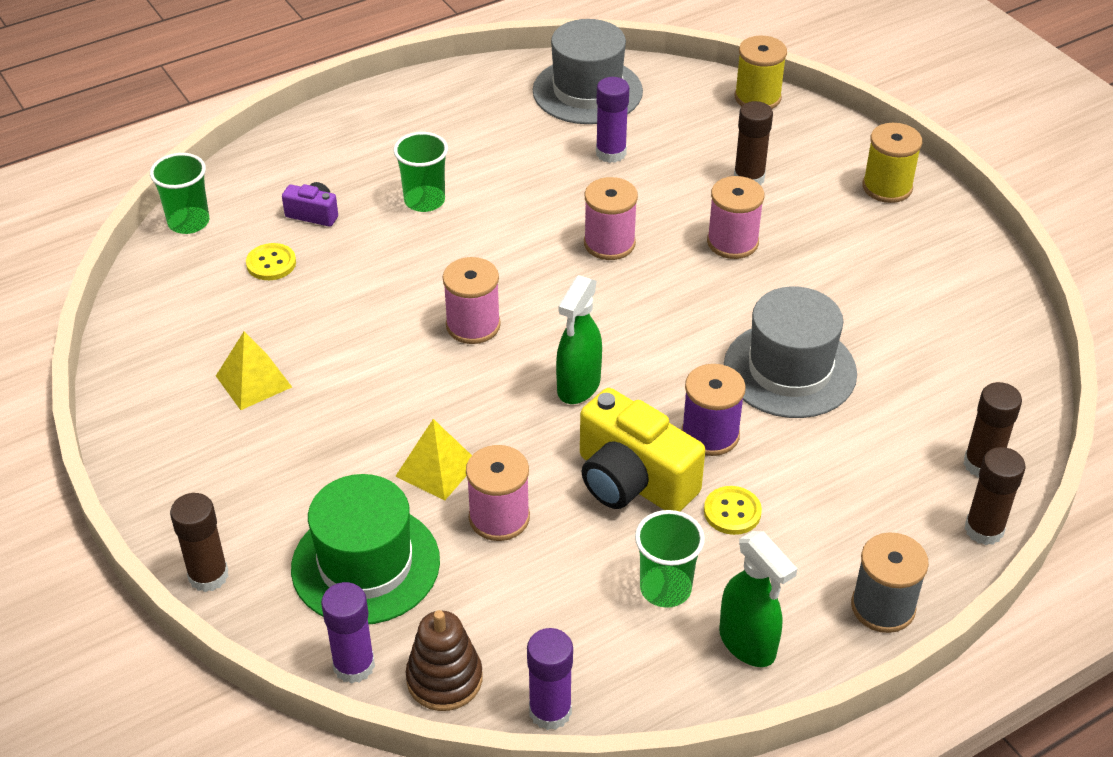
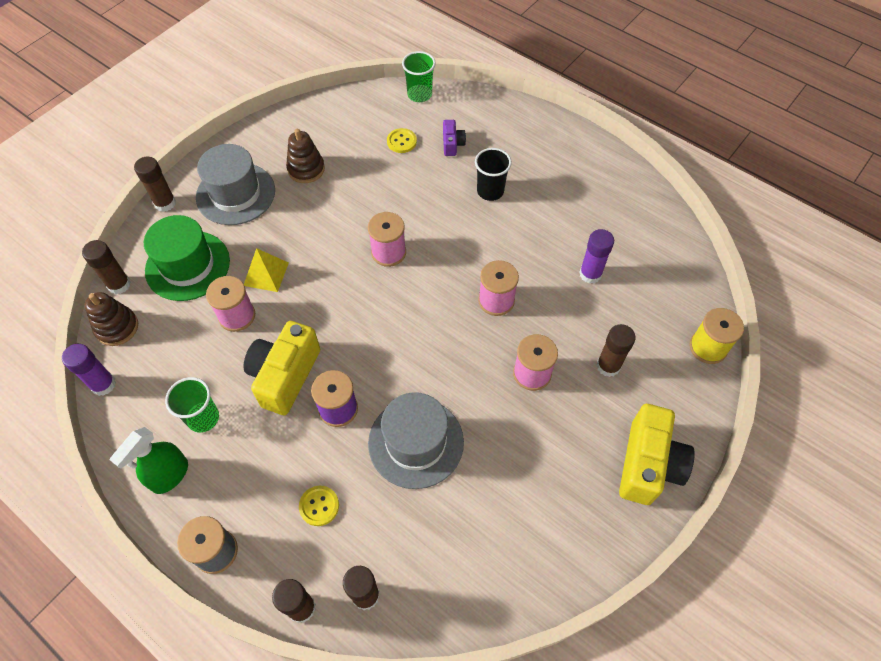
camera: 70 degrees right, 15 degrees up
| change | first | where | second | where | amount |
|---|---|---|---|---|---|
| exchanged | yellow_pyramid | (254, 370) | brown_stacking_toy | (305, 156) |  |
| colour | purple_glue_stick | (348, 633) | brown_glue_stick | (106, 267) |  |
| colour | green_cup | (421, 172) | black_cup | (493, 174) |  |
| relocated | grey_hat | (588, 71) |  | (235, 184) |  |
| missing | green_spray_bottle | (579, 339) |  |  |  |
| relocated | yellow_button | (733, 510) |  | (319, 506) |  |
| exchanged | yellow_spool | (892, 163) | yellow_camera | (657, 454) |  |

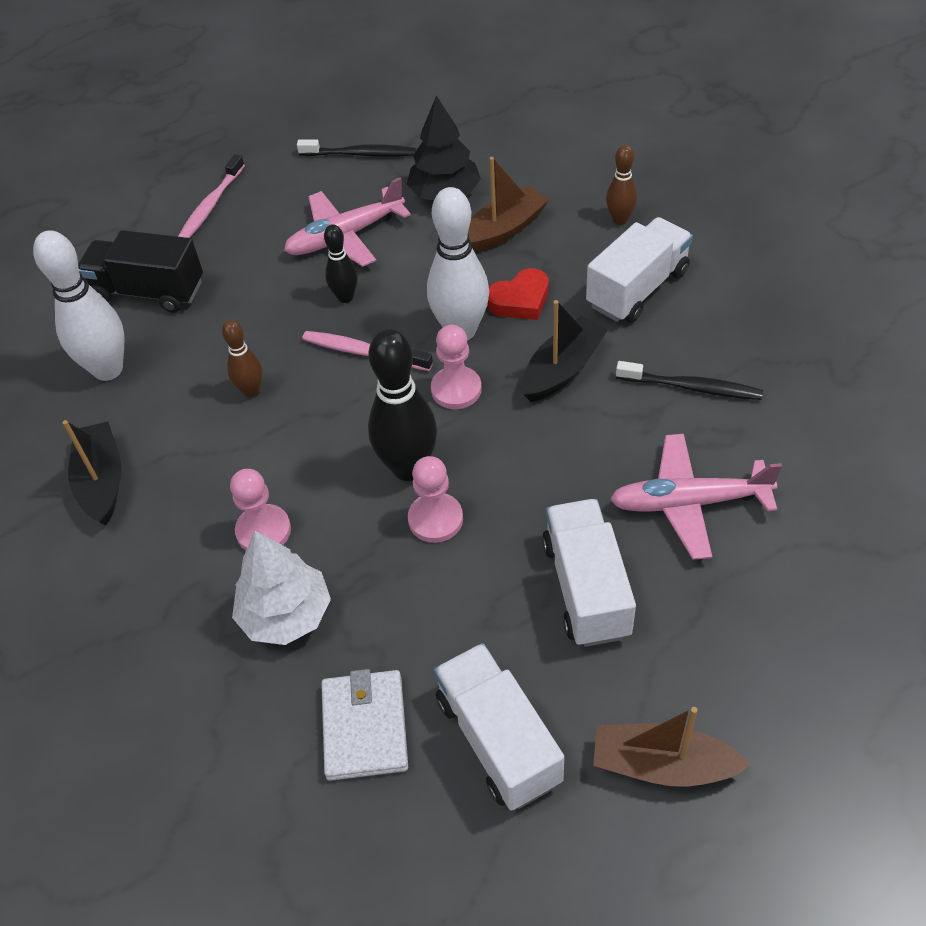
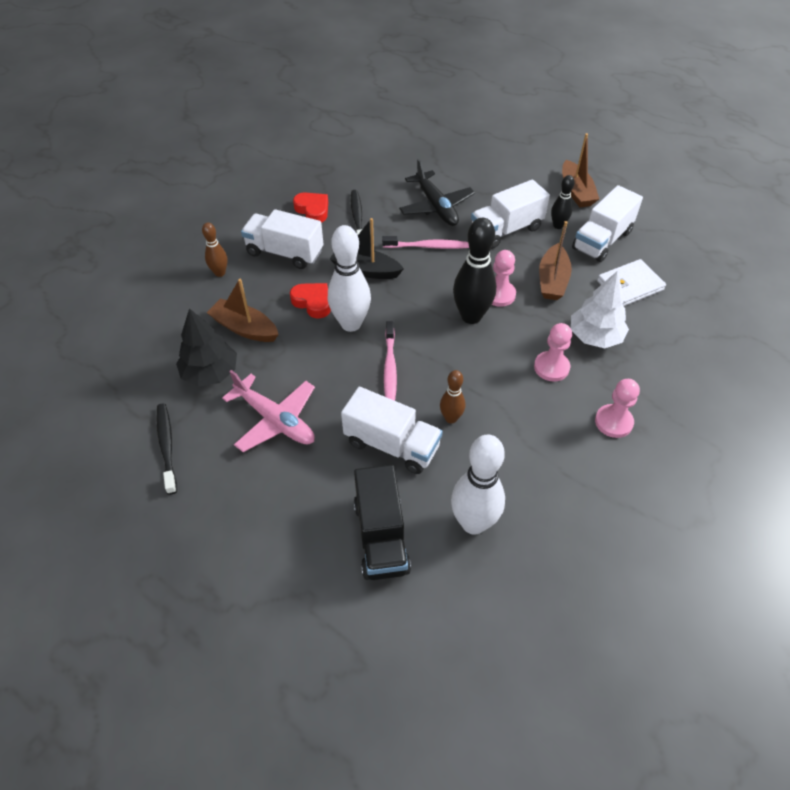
camera: 115 degrees left, 0 degrees up
| change | first | where | second | where | amount |
|---|---|---|---|---|---|
| missing | black_boat | (91, 472) |  |  |  |
| relocated | pink_toothbrush | (211, 196) |  | (425, 242) |  |
| relocated | black_bowling_pin | (341, 263) |  | (563, 202) |  |
| relocated | pink_pawn | (456, 367) |  | (617, 408) |  |
| colour | pink_plane | (696, 497) | black_plane | (437, 192) |  |
| appeared |  |  | red_heart | (310, 207) |  |
| appeared |  |  | white_truck | (392, 430) |  |
| appeared |  |  | brown_boat | (555, 260) |  |

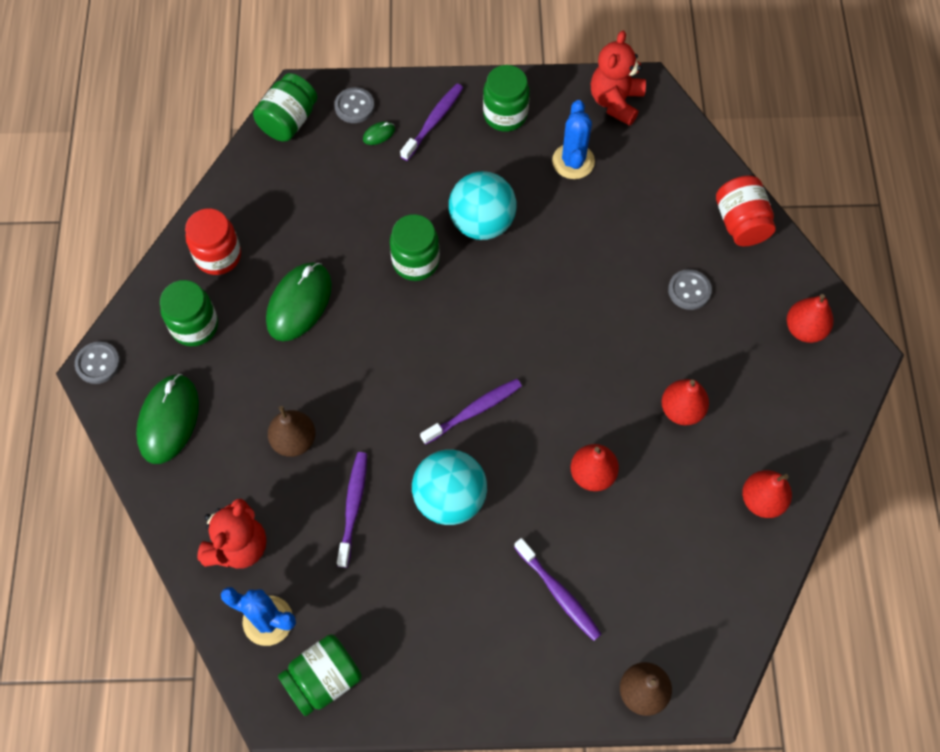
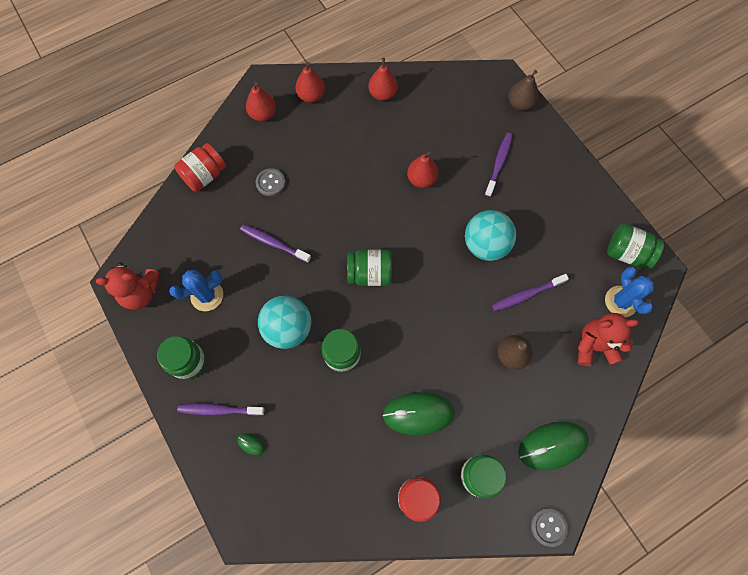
camera: 120 degrees left, 5 degrees up
| change | first | where | second | where | amount |
|---|---|---|---|---|---|
| relocated | green_jar | (285, 107) |  | (369, 268) |  |
| missing | grey_button | (354, 105) |  |  |  |
| relocated | purple_toothbrush | (471, 412) |  | (275, 243) |  |
| relocated | red_pear | (685, 402) |  | (310, 82) |  |

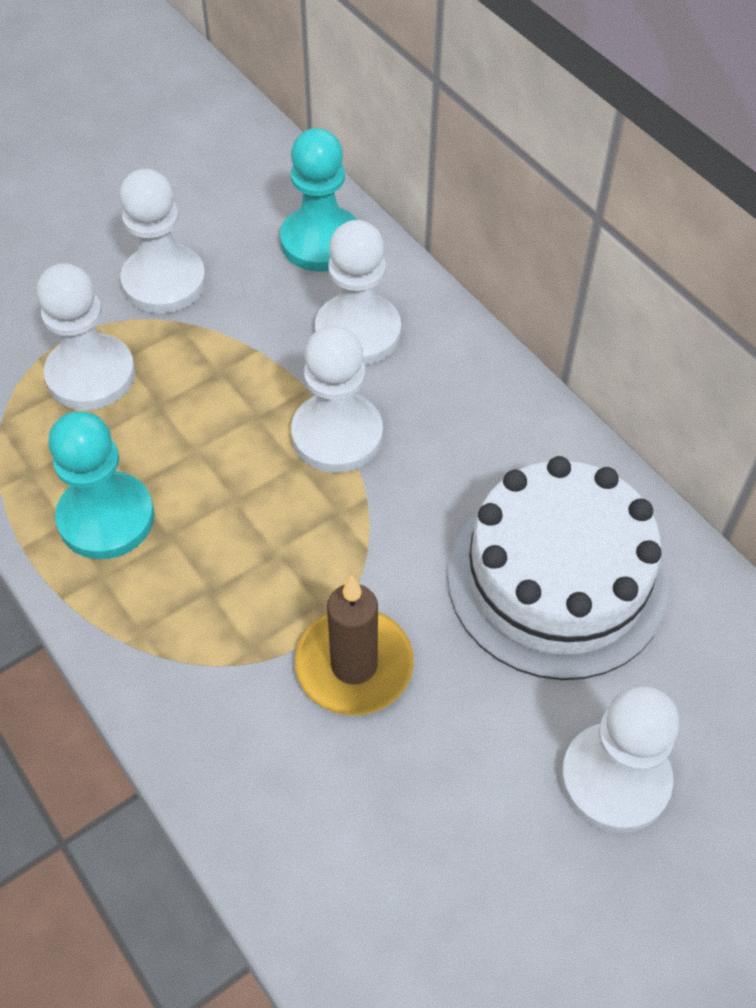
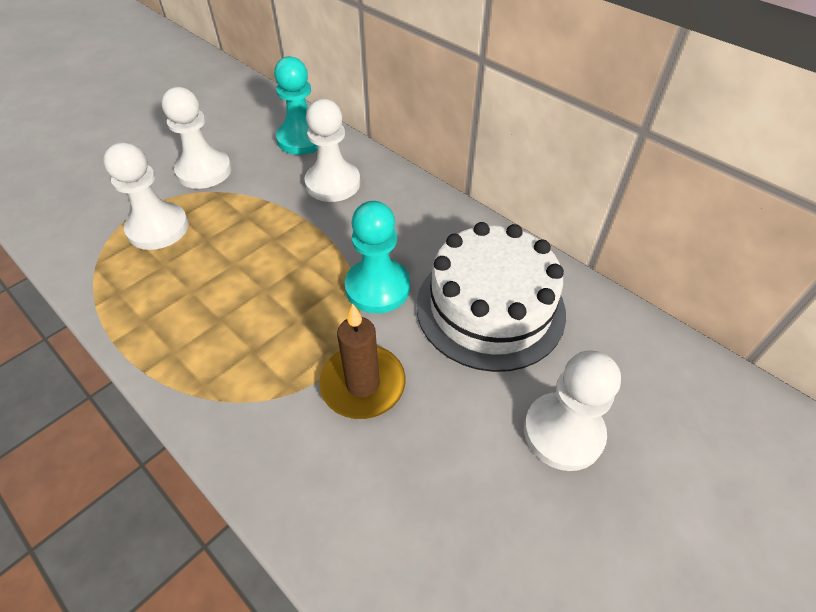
camera: 10 degrees left, 5 degrees down
| change | first | where | second | where | amount |
|---|---|---|---|---|---|
| relocated | turquoise_pawn | (101, 485) |  | (377, 257) |  |
| missing | white_pawn | (337, 399) |  |  |  |

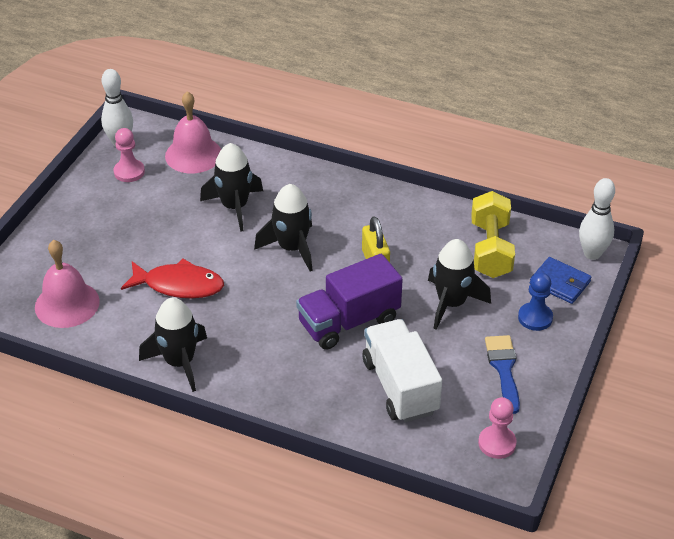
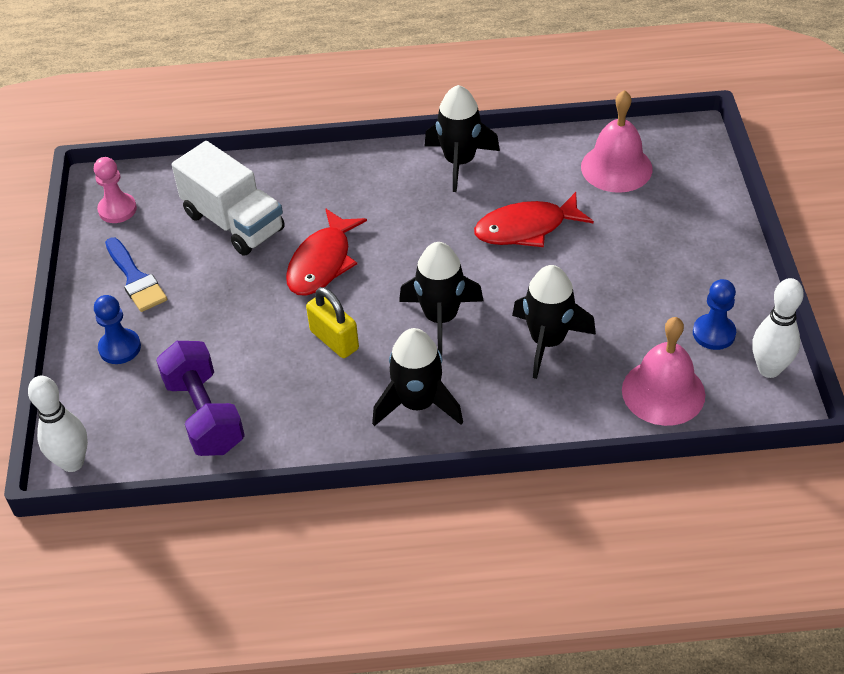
camera: 155 degrees right, 5 degrees up
| change | first | where | second | where | amount |
|---|---|---|---|---|---|
| colour | pink_pawn | (129, 155) | blue_pawn | (714, 314) |  |
| exchanged | purple_truck | (349, 302) | red_fish | (326, 252) |  |
| relocated | black_rocket | (459, 284) |  | (417, 377) |  |
| colour | yellow_dumbbell | (493, 234) | purple_dumbbell | (200, 398) |  |
| missing | blue_wallet | (560, 280) |  |  |  |

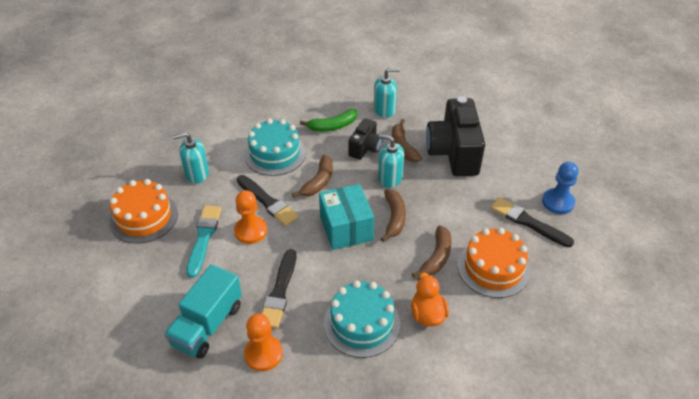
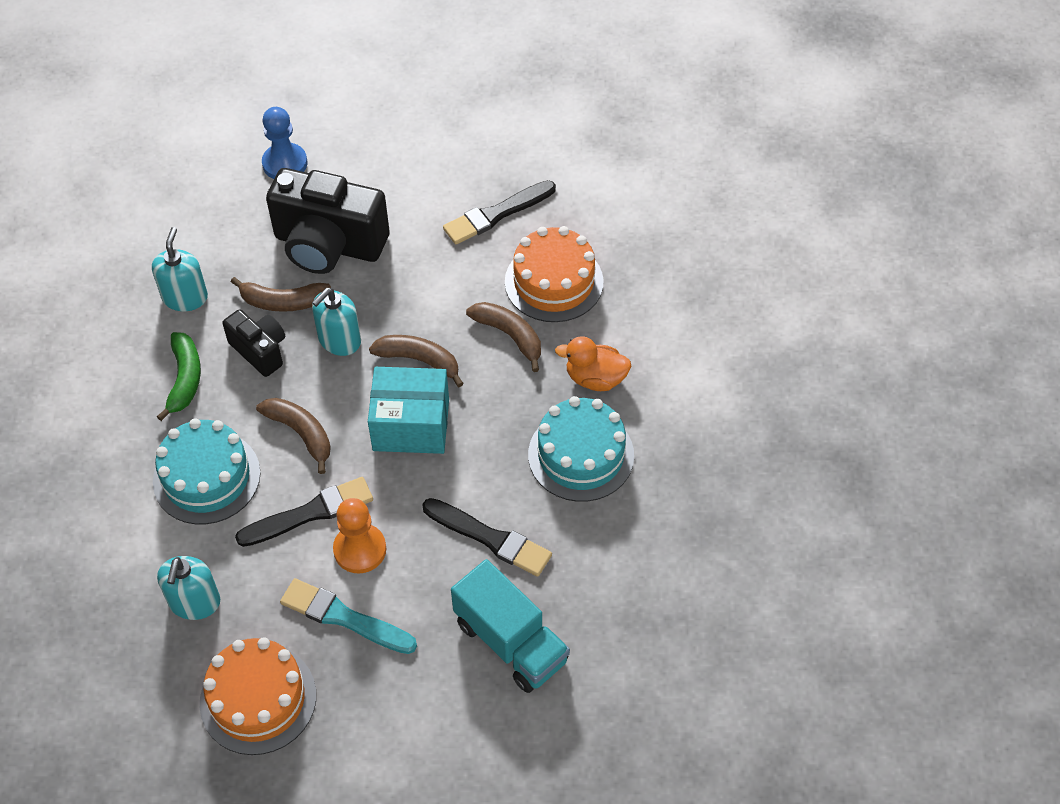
camera: 70 degrees left, 10 degrees up
| change | first | where | second | where | amount |
|---|---|---|---|---|---|
| missing | orange_pawn | (263, 342) |  |  |  |
| relocated | blue_pawn | (560, 188) |  | (284, 143) |  |

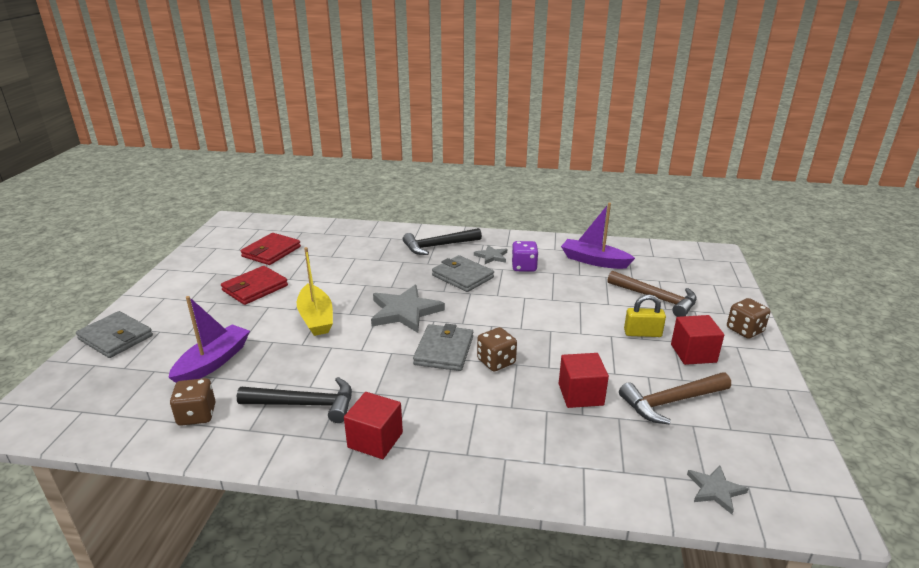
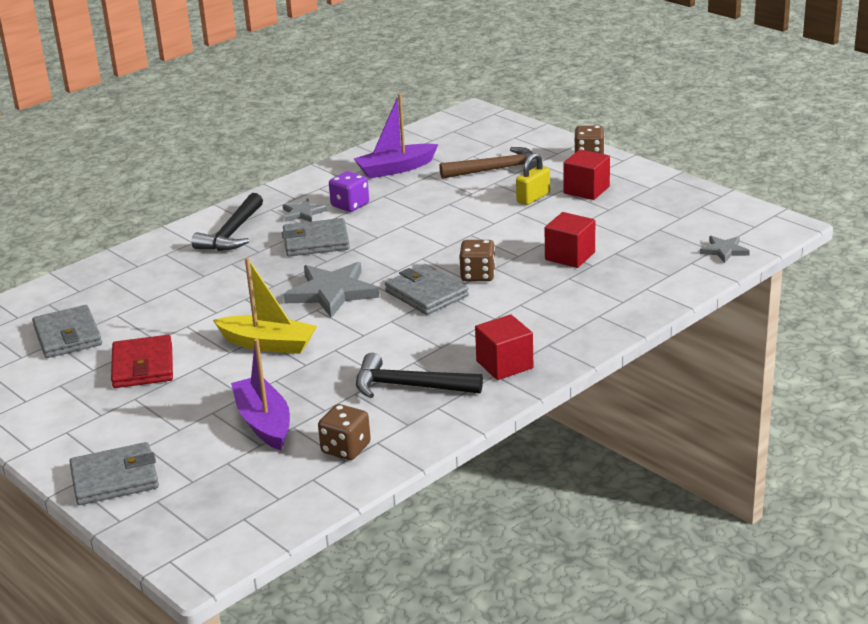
camera: 50 degrees left, 0 degrees up
| change | first | where | second | where | amount |
|---|---|---|---|---|---|
| spun | black_hammer | (294, 400) |  | (419, 375) | 120 degrees counterclockwise |
| colour | red_wallet | (271, 249) | grey_wallet | (67, 331) |  |
| missing | brown_hammer | (675, 399) |  |  |  |

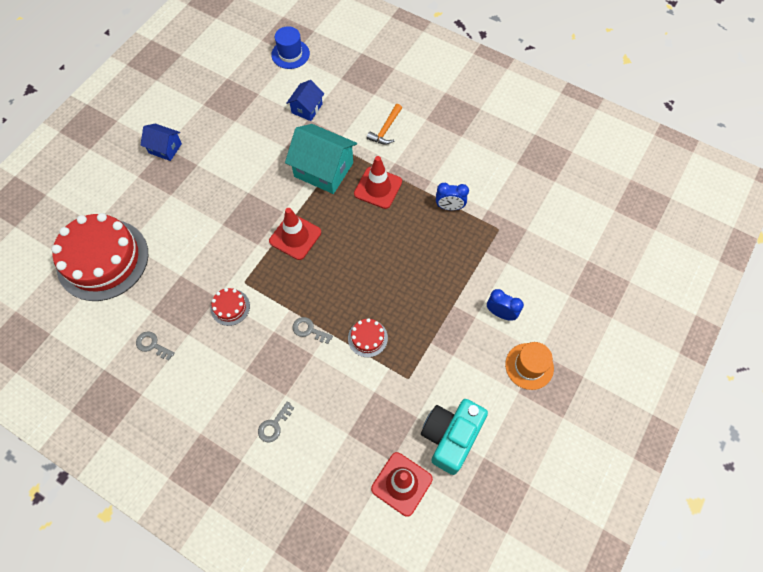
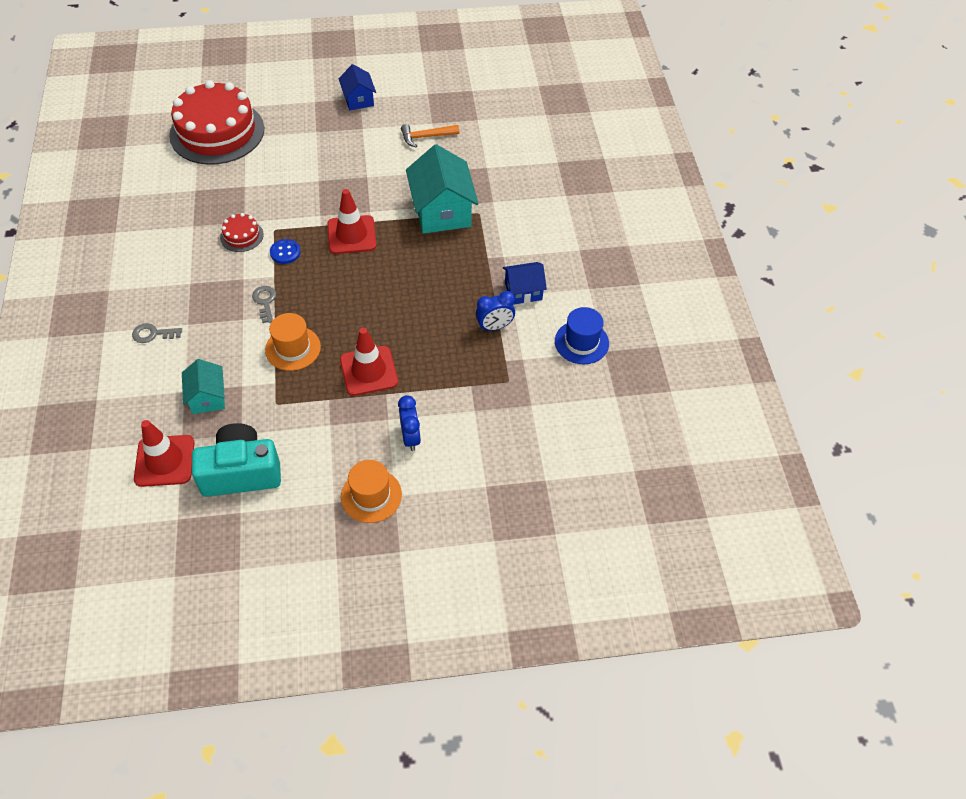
camera: 50 degrees right, 10 degrees down
| change | first | where | second | where | amount |
|---|---|---|---|---|---|
| missing | grey_key | (155, 346) |  |  |  |
| relocated | blue_hat | (290, 47) |  | (582, 335) |  |
| relocated | blue_house | (305, 100) |  | (525, 283) |  |
| exchanged | red_cake | (368, 337) | orange_hat | (293, 342) |  |
| relocated | red_traffic_cone | (378, 182) |  | (369, 362) |  |
| relocated | orange_hammer | (384, 124) |  | (430, 135) |  |
| spun | blue_clock | (452, 196) |  | (495, 311) | 75 degrees counterclockwise |
| appeared |  |  | turquoise_house | (203, 386) |  |
| appeared |  |  | blue_button | (285, 251) |  |

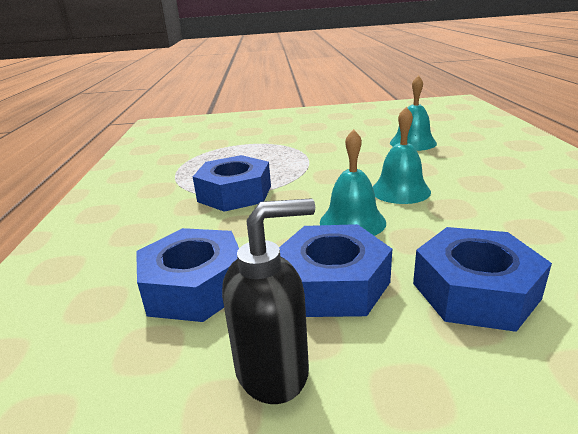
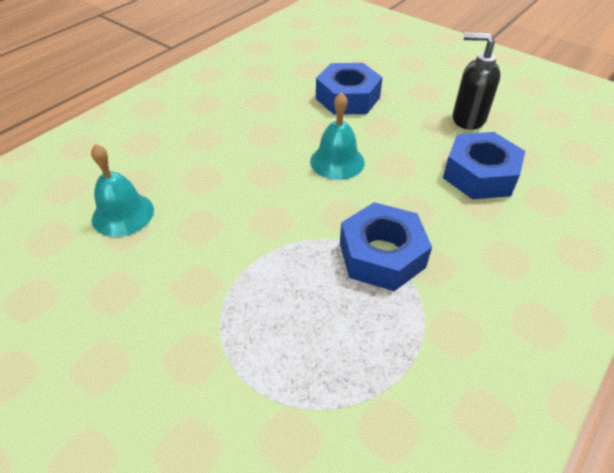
camera: 140 degrees left, 20 degrees up
| change | first | where | second | where | amount |
|---|---|---|---|---|---|
| missing | blue_nut | (335, 270) |  |  |  |
| missing | turquoise_bell | (402, 155) |  |  |  |

